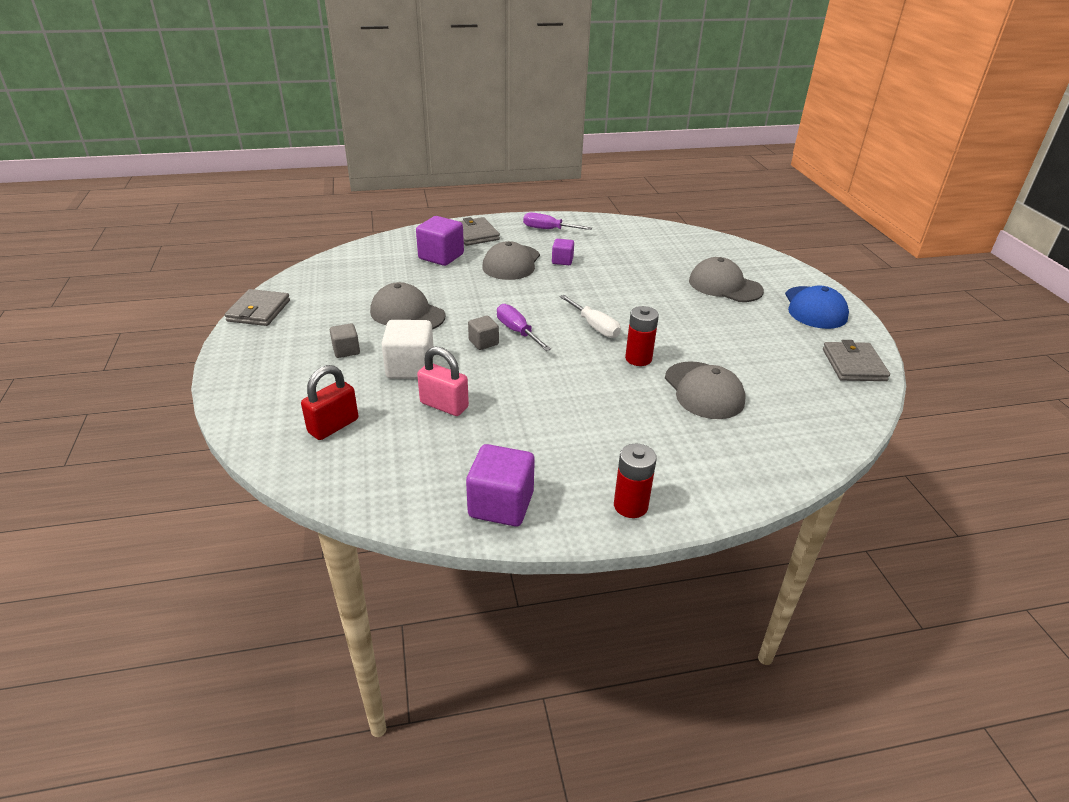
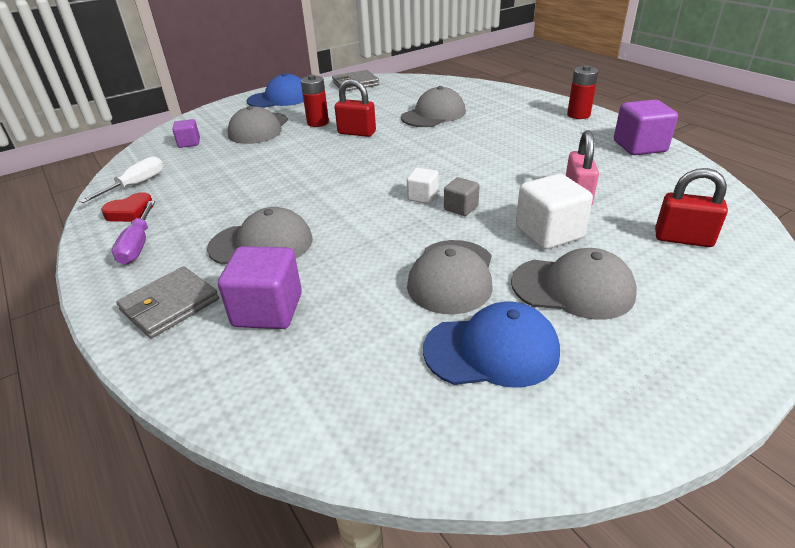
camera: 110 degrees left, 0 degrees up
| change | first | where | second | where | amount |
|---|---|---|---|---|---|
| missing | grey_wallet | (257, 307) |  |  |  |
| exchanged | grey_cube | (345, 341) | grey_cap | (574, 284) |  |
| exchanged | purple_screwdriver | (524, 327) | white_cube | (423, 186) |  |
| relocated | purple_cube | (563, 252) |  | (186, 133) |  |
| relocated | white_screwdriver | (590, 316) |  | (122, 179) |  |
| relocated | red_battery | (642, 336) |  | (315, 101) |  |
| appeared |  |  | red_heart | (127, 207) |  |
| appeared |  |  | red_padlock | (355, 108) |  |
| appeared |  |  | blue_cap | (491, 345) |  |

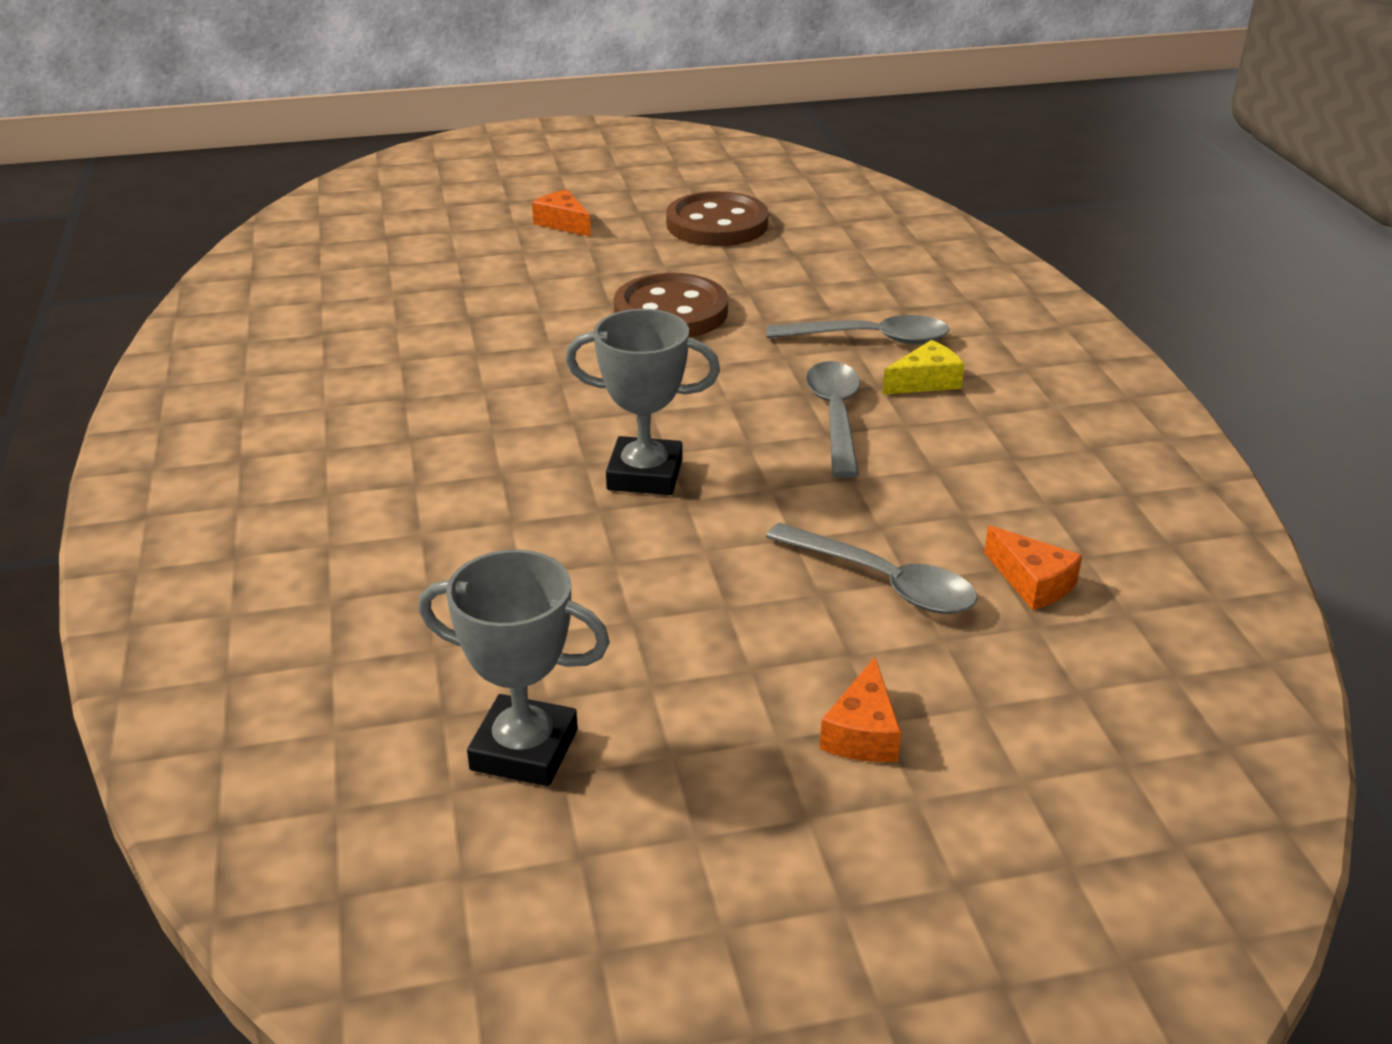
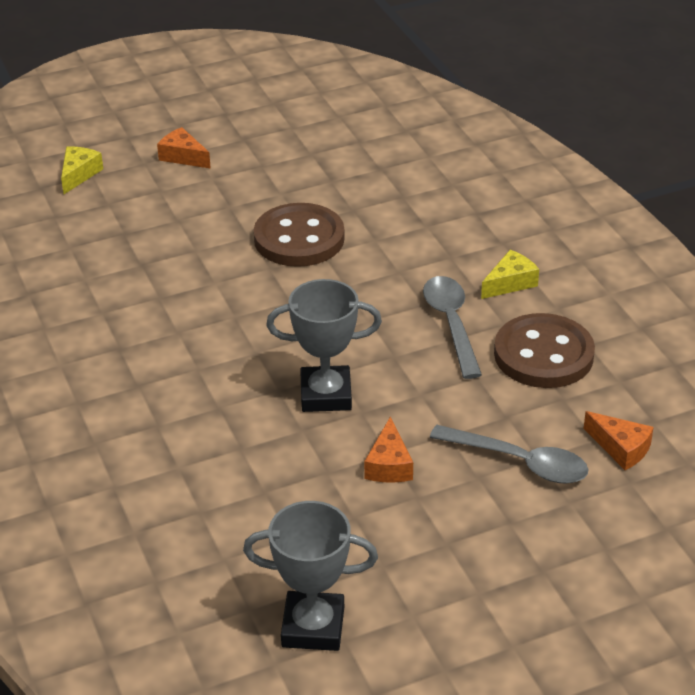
camera: 10 degrees left, 5 degrees up
| change | first | where | second | where | amount |
|---|---|---|---|---|---|
| relocated | brown_button | (717, 218) |  | (544, 350) |  |
| missing | grey_spoon | (858, 329) |  |  |  |
| relocated | orange_cheese | (860, 709) |  | (388, 450) |  |
| appeared |  |  | yellow_cheese | (82, 170) |  |

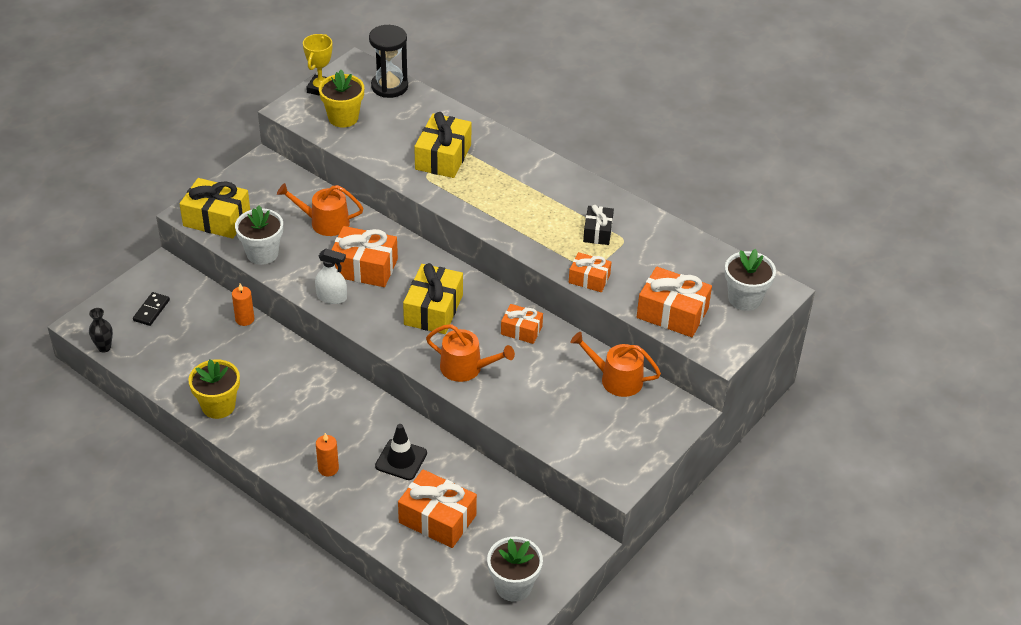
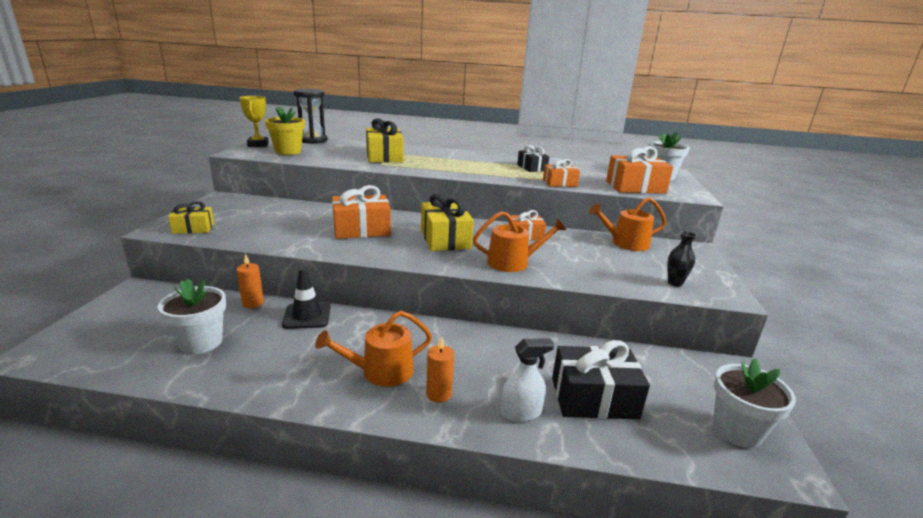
camera: 30 degrees left, 20 degrees down
| change | first | where | second | where | amount |
|---|---|---|---|---|---|
| relocated | black_vase | (101, 330) |  | (682, 259) |  |
| missing | black_domino | (151, 309) |  |  |  |
| size | yellow_gift | (215, 208) |  | (191, 217) | x0.60 |
| missing | yellow_flower_pot | (214, 389) |  |  |  |
| relocated | white_flower_pot | (259, 235) |  | (192, 316) |  |
| relocated | orange_watering_can | (320, 209) |  | (373, 349) |  |
| relocated | white_spray_bottle | (331, 276) |  | (527, 380) |  |
| relocated | black_traffic_cone | (401, 452) |  | (306, 298) |  |
| colour | orange_gift | (437, 508) | black_gift | (601, 379) |  |

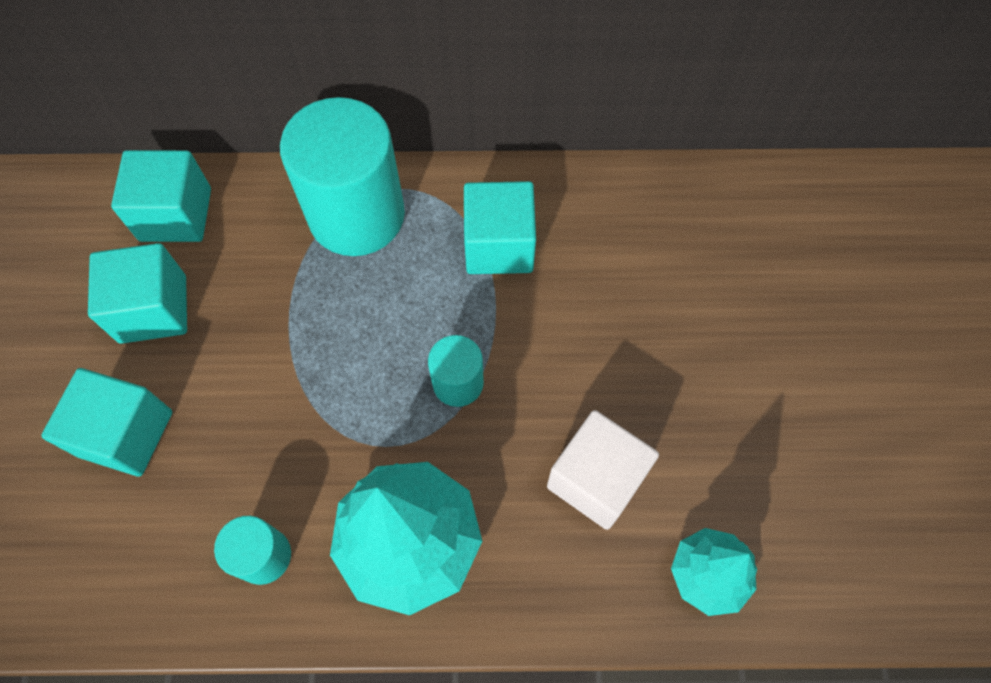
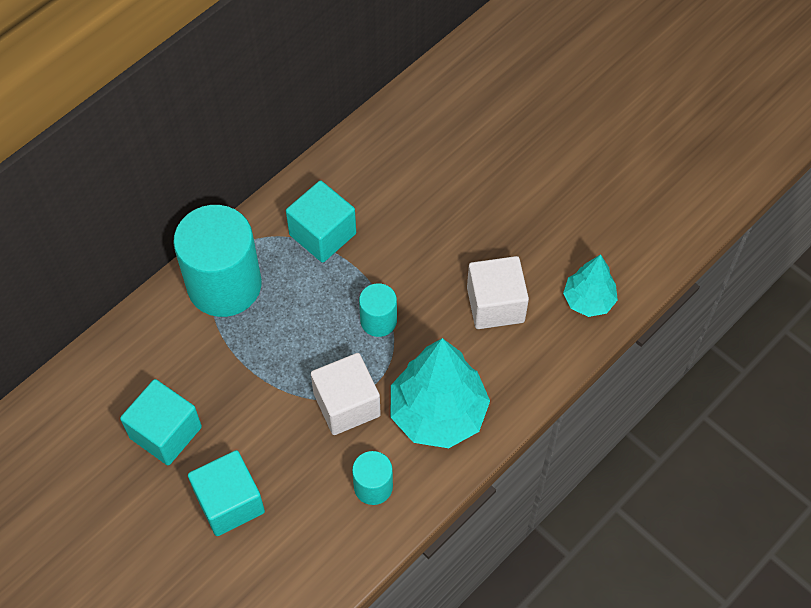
camera: 45 degrees left, 5 degrees down
| change | first | where | second | where | amount |
|---|---|---|---|---|---|
| missing | turquoise_cube | (161, 196) |  |  |  |
| appeared |  |  | white_cube | (346, 394) |  |

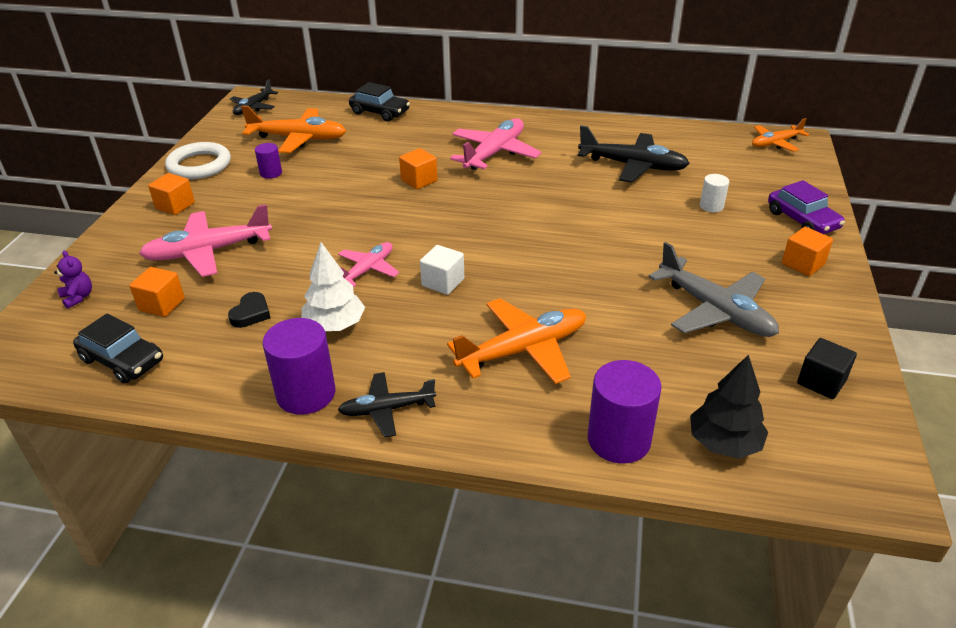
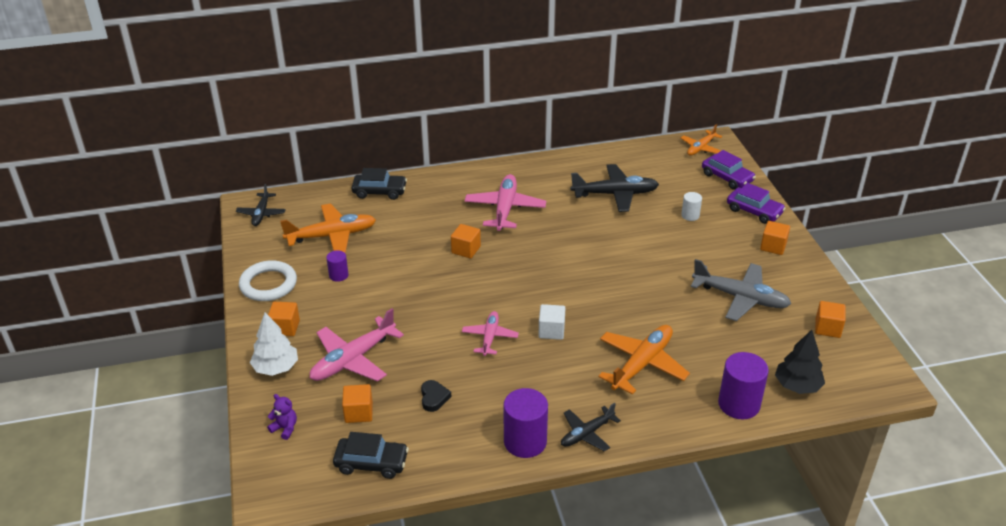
camera: 25 degrees left, 0 degrees up
| change | first | where | second | where | amount |
|---|---|---|---|---|---|
| relocated | white_tree | (333, 286) |  | (274, 344) |  |
| colour | black_cube | (827, 368) | orange_cube | (830, 319) |  |
| appeared |  |  | purple_car | (729, 170) |  |

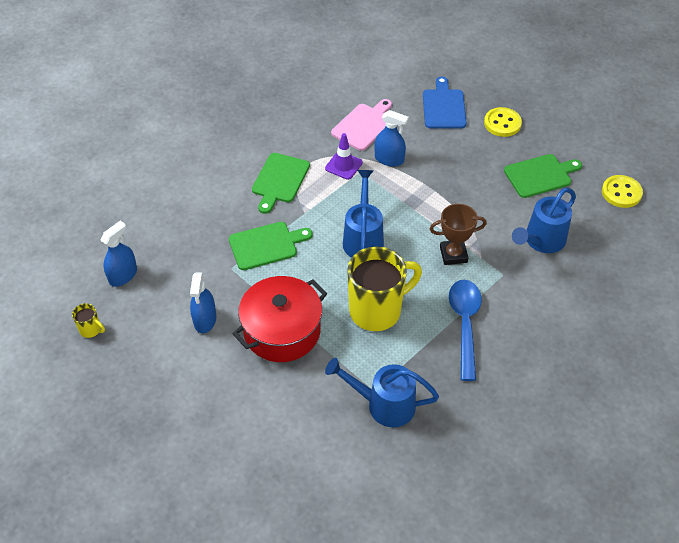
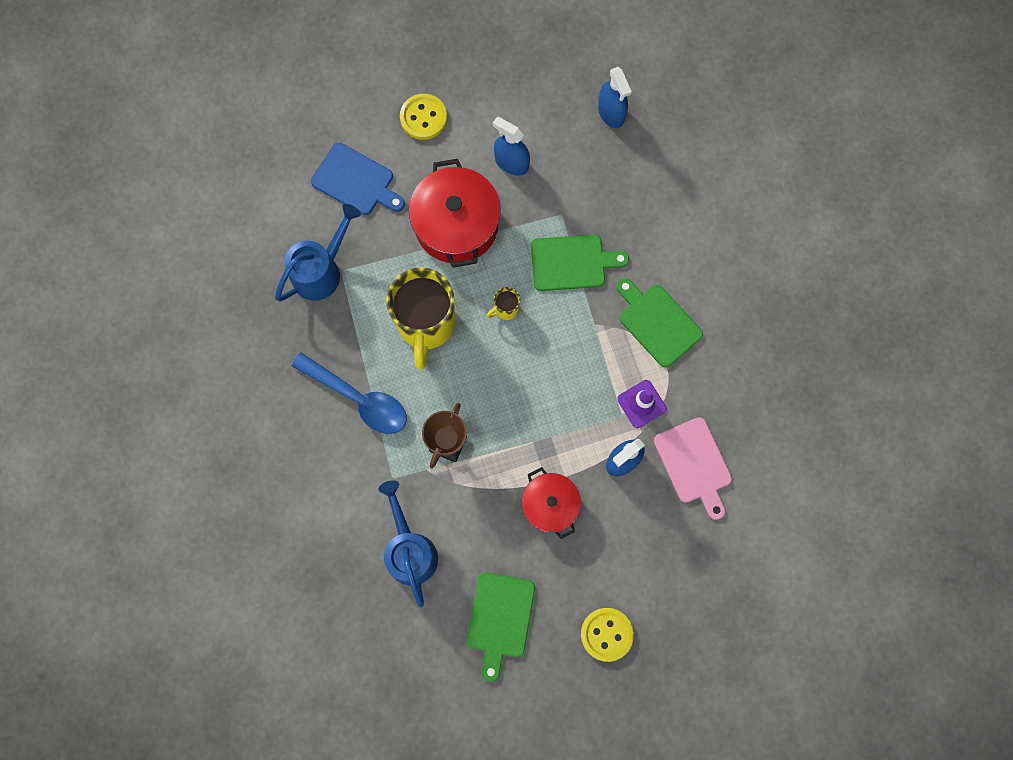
camera: 120 degrees right, 25 degrees up
| change | first | where | second | where | amount |
|---|---|---|---|---|---|
| relocated | yellow_mug | (88, 320) |  | (503, 303) |  |
| spun | green_cutting_board | (271, 246) |  | (580, 263) | 105 degrees counterclockwise |
| missing | blue_watering_can | (363, 214) |  |  |  |
| relocated | blue_cutting_board | (445, 102) |  | (358, 179) |  |
| relocated | yellow_button | (622, 191) |  | (423, 117) |  |
| appeared |  |  | red_pot | (551, 503) |  |

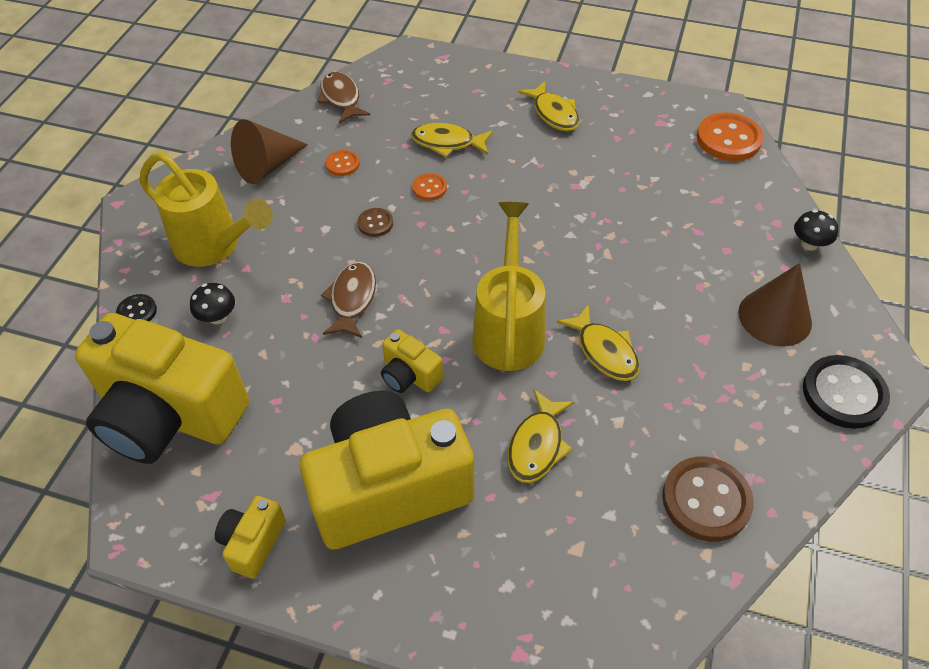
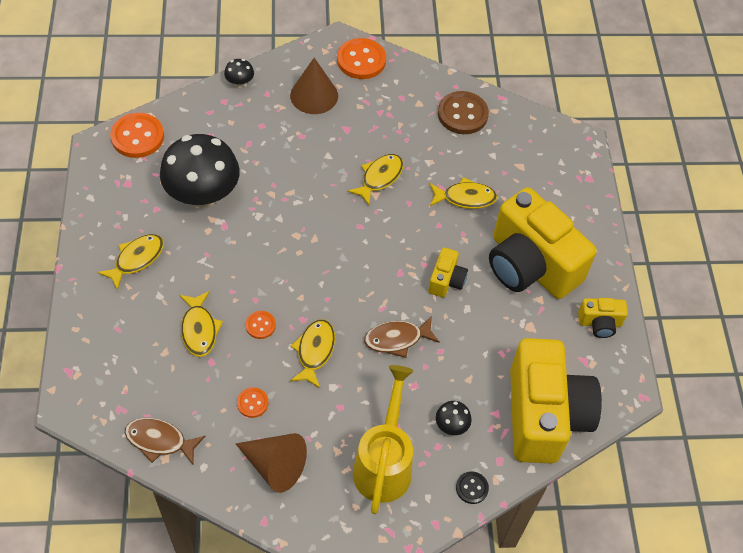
camera: 115 degrees left, 5 degrees up
| change | first | where | second | where | amount |
|---|---|---|---|---|---|
| spun | brown_fish | (343, 97) |  | (165, 441) | 60 degrees clockwise |
| exchanged | brown_button | (375, 222) | yellow_fish | (312, 353) |  |
| missing | yellow_watering_can | (508, 286) |  |  |  |
| colour | black_button | (846, 392) | orange_button | (361, 58) |  |
| appeared |  |  | black_mushroom | (200, 171) |  |

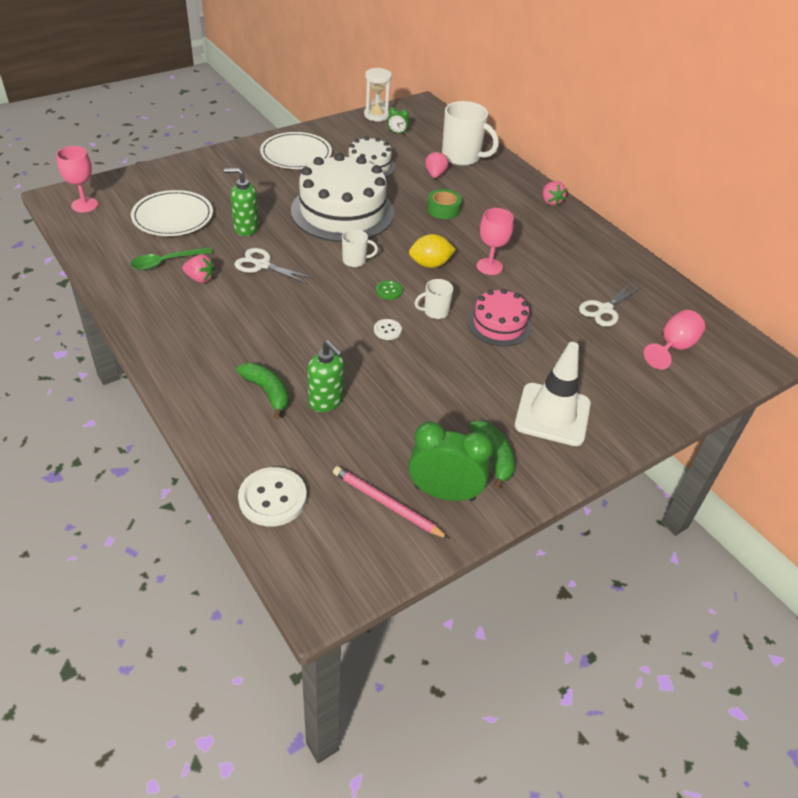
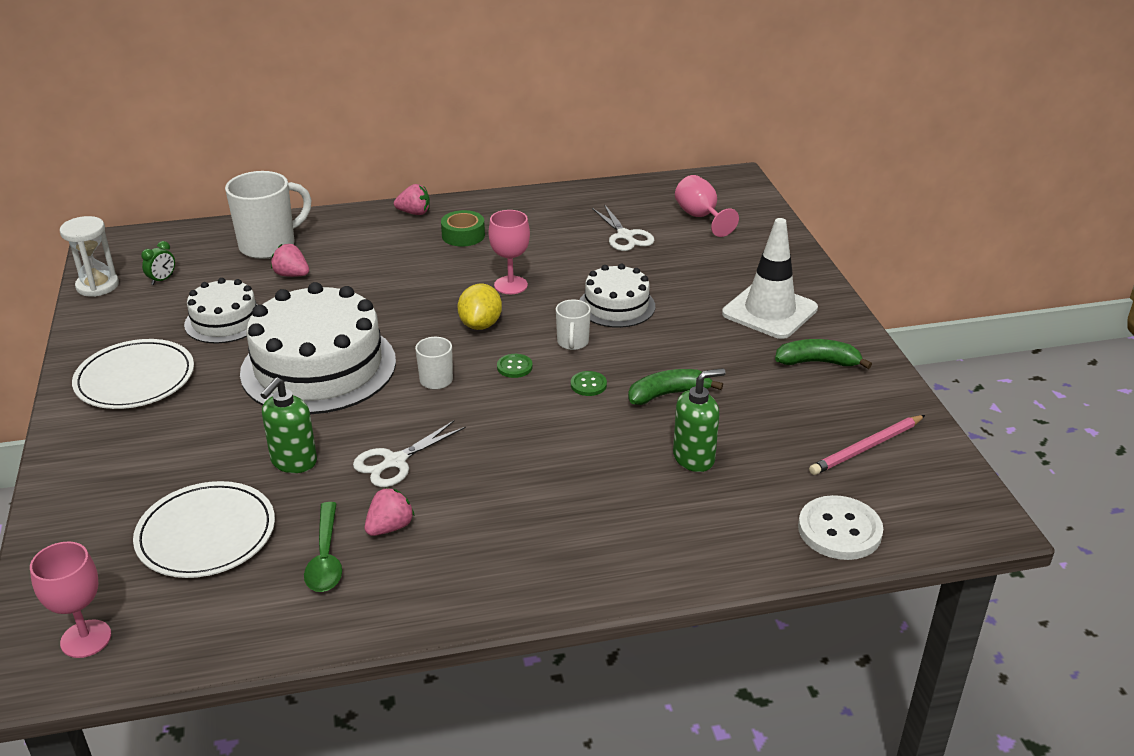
camera: 65 degrees left, 10 degrees down
| change | first | where | second | where | amount |
|---|---|---|---|---|---|
| relocated | green_banana | (262, 390) |  | (675, 387) |  |
| colour | white_button | (388, 329) | green_button | (589, 383) |  |
| missing | green_clock | (451, 461) |  |  |  |
| relocated | green_tape | (444, 204) |  | (463, 228) |  |
| colour | pink_cake | (499, 317) | white_cake | (617, 296) |  |

